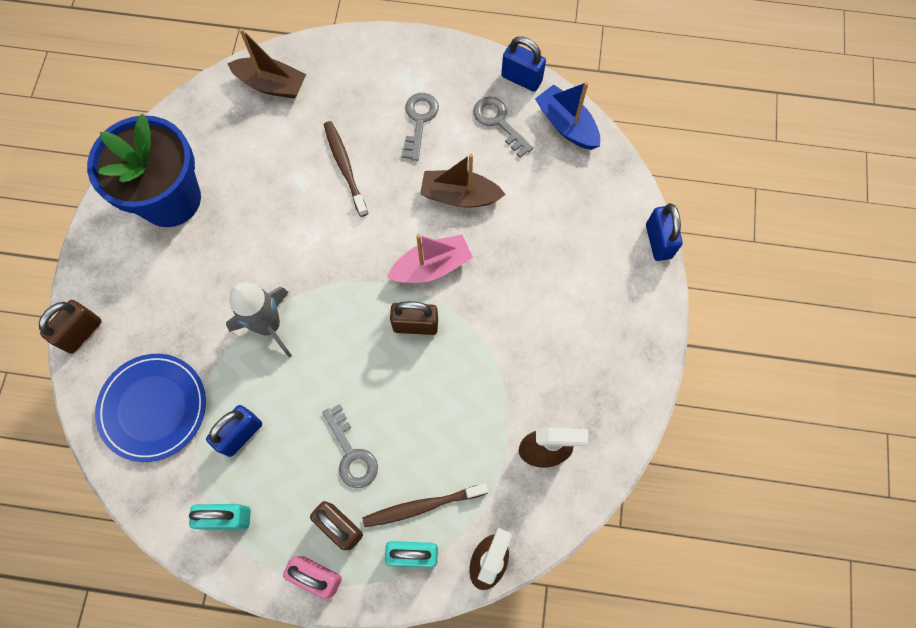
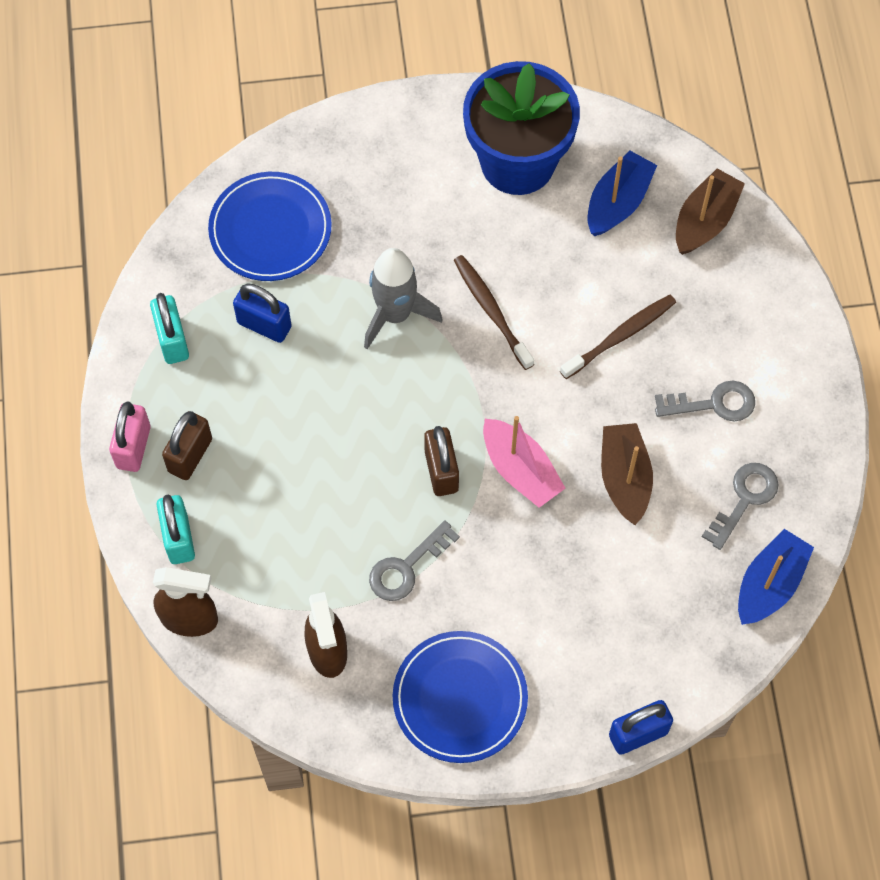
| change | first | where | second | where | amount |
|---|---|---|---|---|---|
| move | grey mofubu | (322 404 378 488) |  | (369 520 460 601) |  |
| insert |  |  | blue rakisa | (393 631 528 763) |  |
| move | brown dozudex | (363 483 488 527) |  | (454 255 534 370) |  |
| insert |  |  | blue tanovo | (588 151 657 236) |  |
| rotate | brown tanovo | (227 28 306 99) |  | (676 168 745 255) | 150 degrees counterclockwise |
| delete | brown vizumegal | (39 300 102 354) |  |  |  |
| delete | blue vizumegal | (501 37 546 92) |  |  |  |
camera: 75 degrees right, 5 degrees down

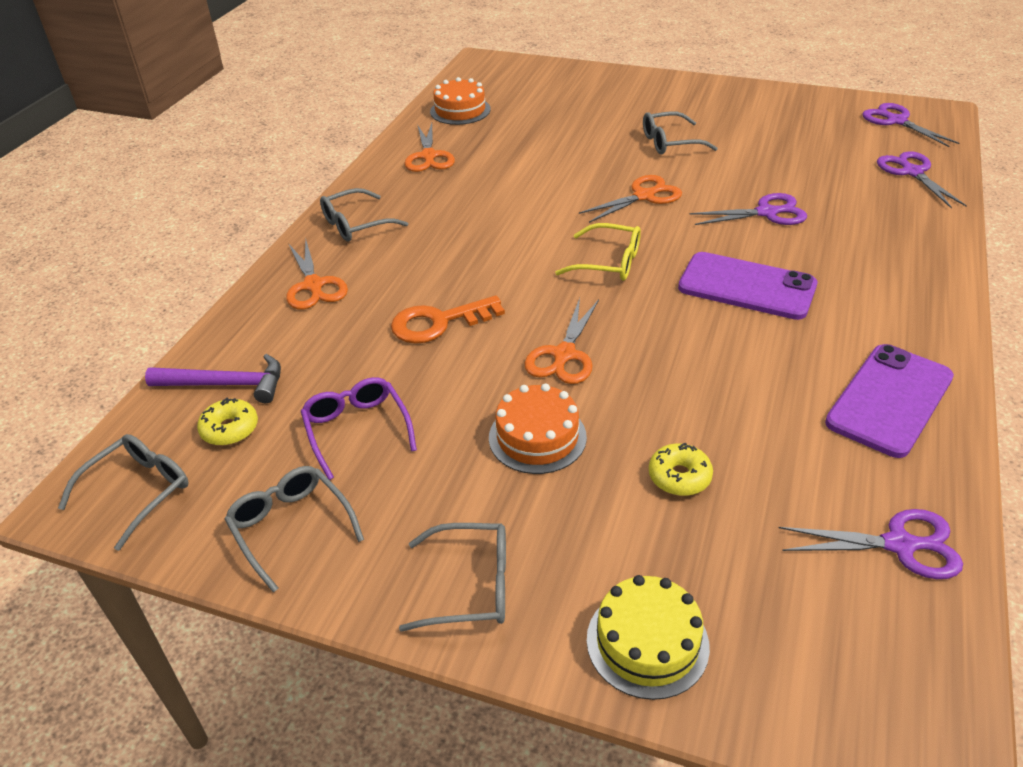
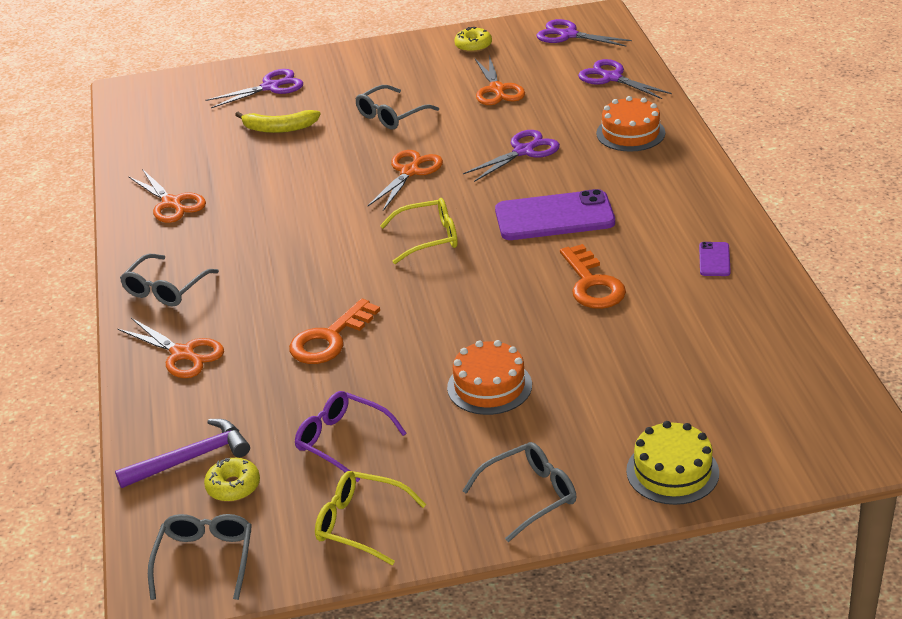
| change | first | where | second | where | amount |
|---|---|---|---|---|---|
| move | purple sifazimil | (779 509 963 579) |  | (206 69 303 108) |  |
| insert |  |  | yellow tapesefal | (235 110 321 133) |  |
| recolor | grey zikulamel | (225 466 364 593) | yellow zikulamel | (315 471 427 565) |  |
| move | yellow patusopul | (649 443 713 496) |  | (454 27 492 53) |  |
| move | orange sifazimil | (525 298 599 384) |  | (475 55 525 105) |  |
| insert |  |  | orange mofubu | (560 244 626 309) |  |
| move | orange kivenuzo | (430 77 491 125) |  | (596 96 665 152) |  |
| resize | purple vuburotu | (825 344 954 458) |  | (699 242 731 276) | x0.45 |
camera: 30 degrees left, 5 degrees down

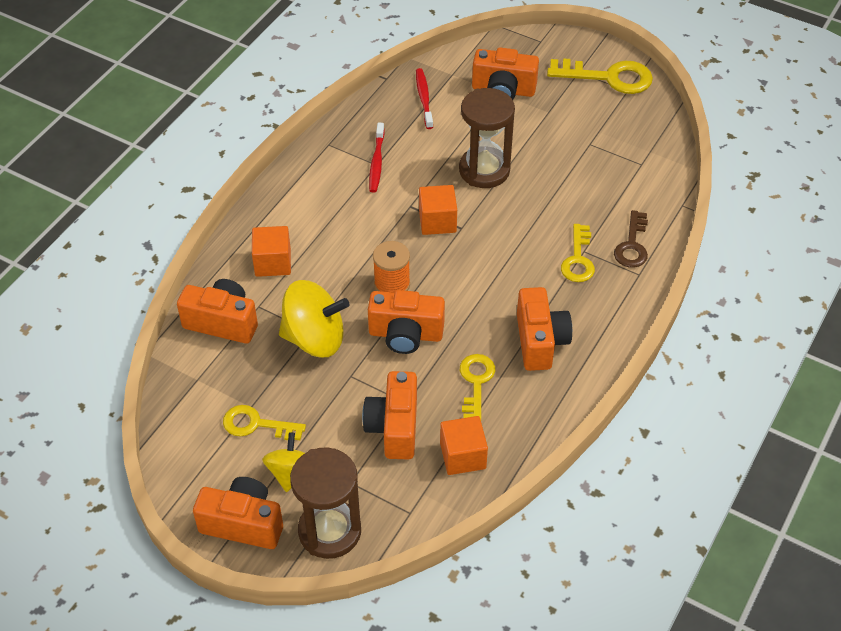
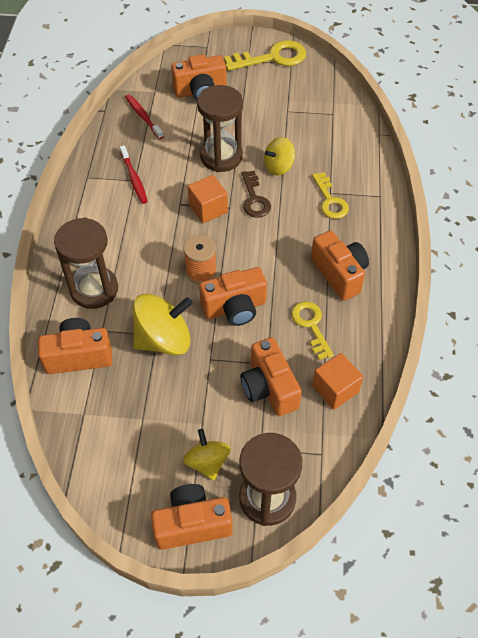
| change | first | where | second | where | amount |
|---|---|---|---|---|---|
| replace | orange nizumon | (252 226 291 277) | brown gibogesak | (54 217 118 309) |  |
| move | brown mofubu | (614 210 648 268) |  | (242 171 271 218) |  |
| insert |  |  | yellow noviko | (264 137 295 175) |  |
| delete | yellow mofubu | (223 405 306 440) |  |  |  |
camera: 25 degrees left, 5 degrees up

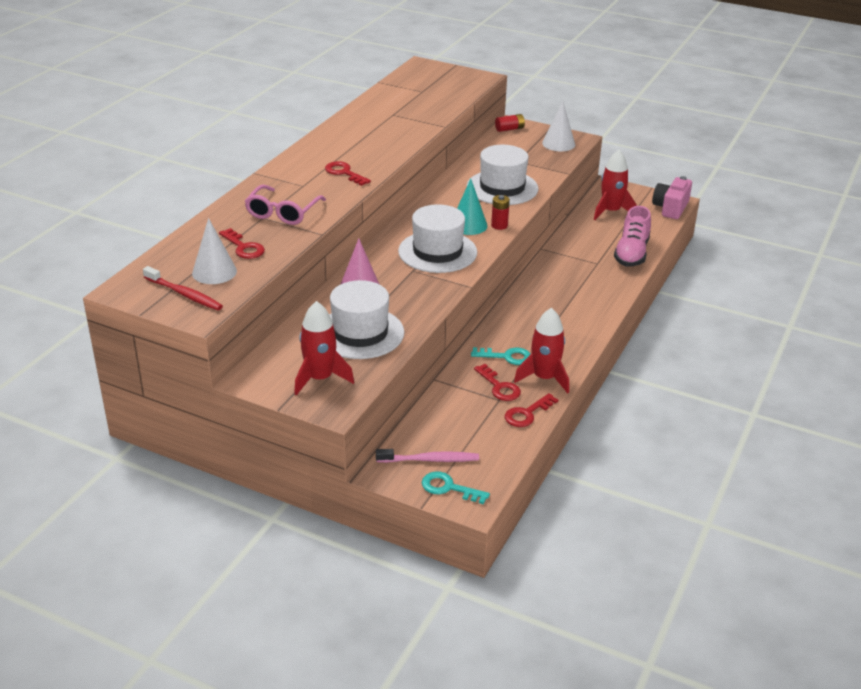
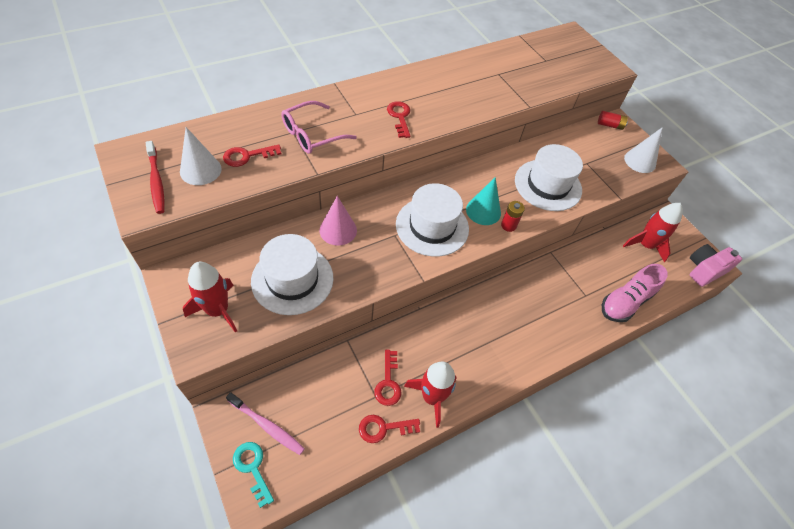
| change | first | where | second | where | amount |
|---|---|---|---|---|---|
| rotate | red mofubu | (219 228 265 259) |  | (223 144 281 167) | 75 degrees clockwise |
| delete | turquoise mofubu | (471 347 530 365) |  |  |  |
camera: 30 degrees right, 20 degrees up

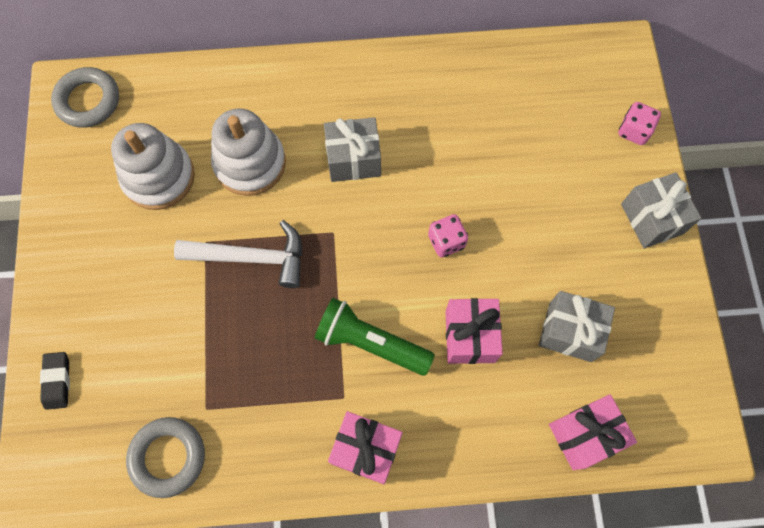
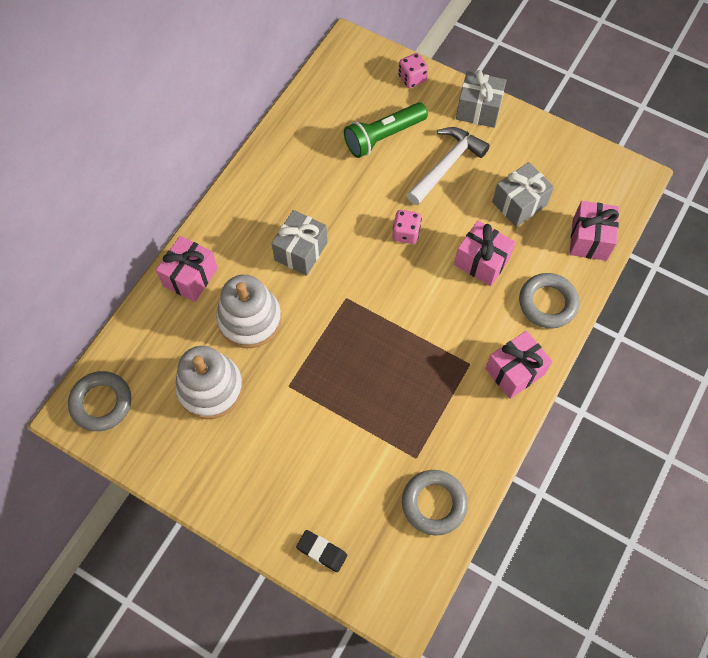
| change | first | where | second | where | amount |
|---|---|---|---|---|---|
| insert |  |  | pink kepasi | (156 236 218 302) |  |
| move | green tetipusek | (315 298 435 376) |  | (344 102 428 158) |  |
| move | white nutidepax | (174 220 302 288) |  | (406 127 490 205) |  |
| insert |  |  | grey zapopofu | (519 273 579 328) |  |
camera: 55 degrees left, 5 degrees down

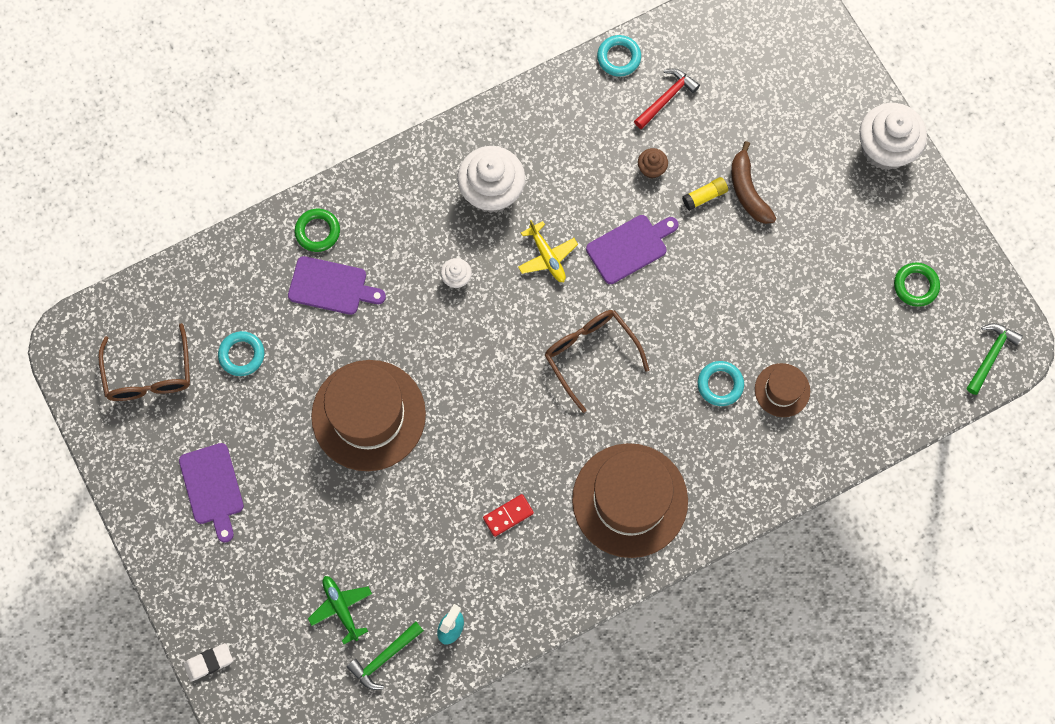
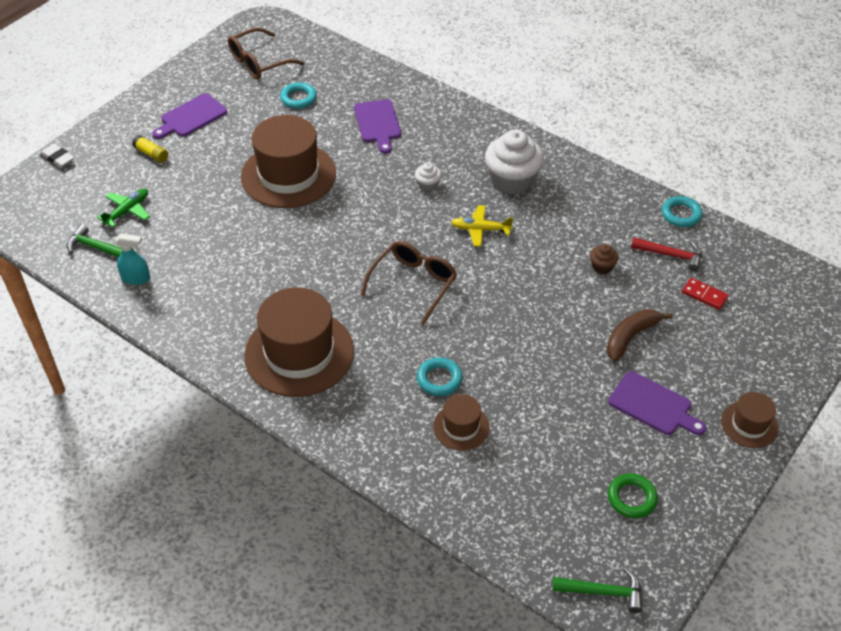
| change | first | where | second | where | amount |
|---|---|---|---|---|---|
| move | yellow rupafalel | (682 177 728 211) |  | (132 135 168 163) |  |
| rotate | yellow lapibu | (518 220 578 282) |  | (451 205 513 247) | 60 degrees clockwise |
| move | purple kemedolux | (586 215 678 284) |  | (608 371 707 435) |  |
| move | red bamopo | (483 494 534 537) |  | (682 278 729 310) |  |
| replace | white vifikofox | (859 103 927 170) | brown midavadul | (721 392 779 448) |  |
| delete | green zapopofu | (295 209 340 252) |  |  |  |
camera: 65 degrees right, 25 degrees down

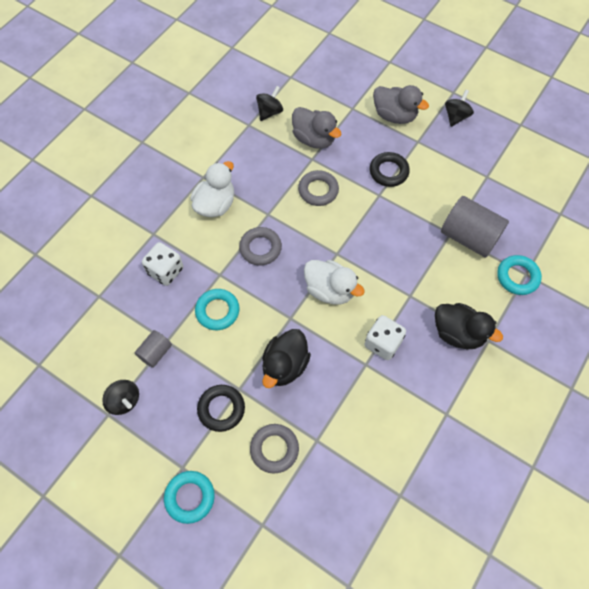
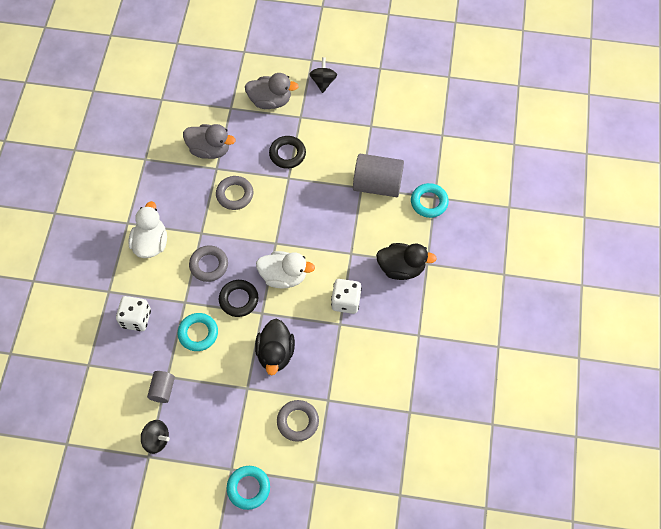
| change | first | where | second | where | amount |
|---|---|---|---|---|---|
| move | black zapopofu | (197 385 245 432) |  | (219 280 258 317) |  |
| delete | black noviko | (256 86 283 121) |  |  |  |
camera: 25 degrees left, 0 degrees up

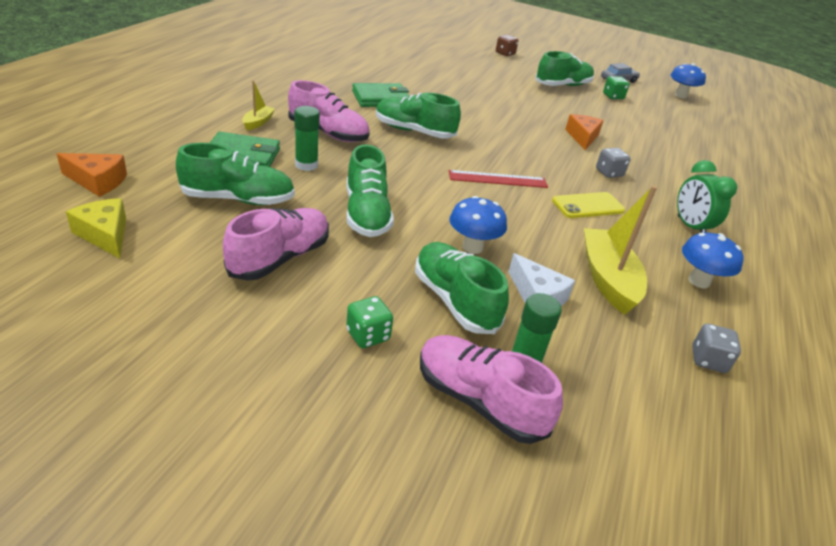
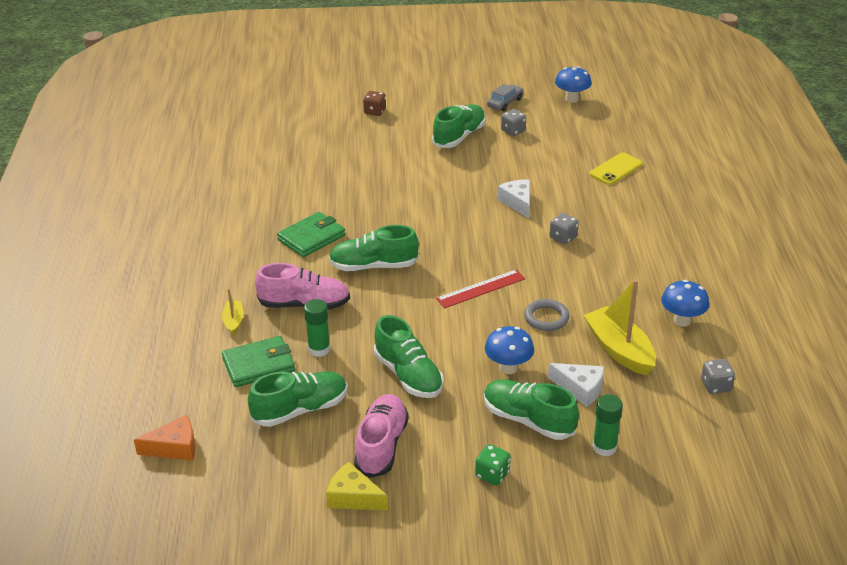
| change | first | where | second | where | amount |
|---|---|---|---|---|---|
| move | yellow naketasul | (66 198 126 258) |  | (326 462 388 510) |  |
| recolor | orange naketasul | (565 114 604 150) | white naketasul | (497 179 530 219) |  |
| recolor | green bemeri | (603 76 630 99) | grey bemeri | (501 109 526 136) |  |
| insert |  |  | grey zapopofu | (524 299 570 331) |  |
| move | yellow vuburotu | (552 192 625 218) |  | (589 152 643 185) |  |
| delete | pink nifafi | (420 335 563 444) |  |  |  |
| delete | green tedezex | (677 160 737 233) |  |  |  |
camera: 20 degrees left, 0 degrees up

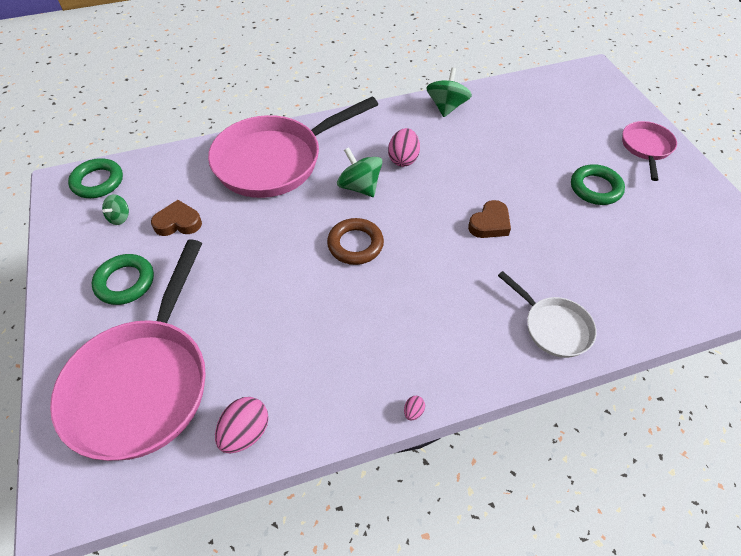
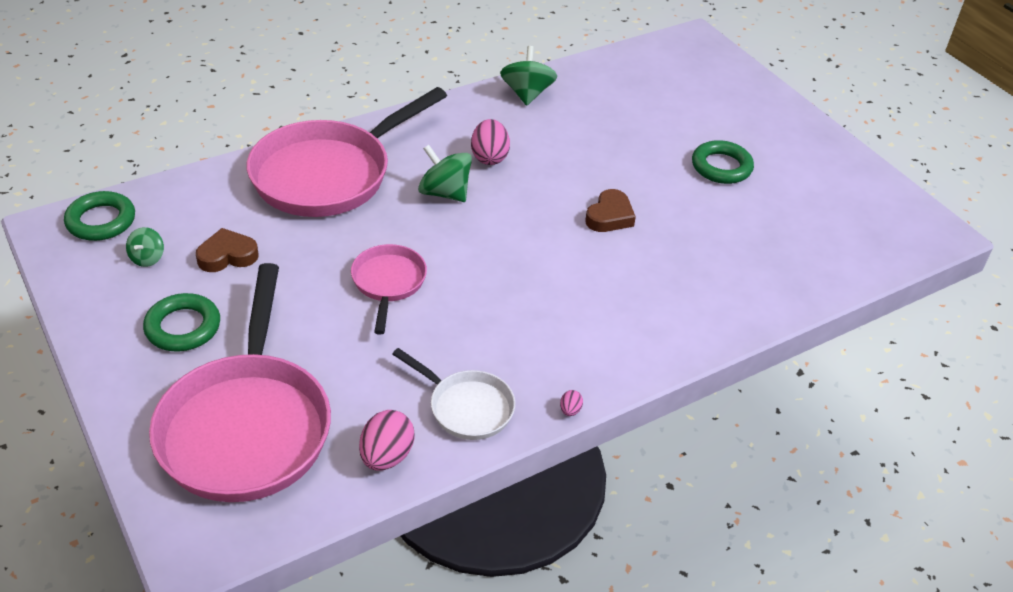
| change | first | where | second | where | amount |
|---|---|---|---|---|---|
| move | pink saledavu | (622 121 677 181) |  | (351 244 427 335) |  |
| move | white saledavu | (498 271 597 358) |  | (393 348 515 440) |  |
| delete | brown zapopofu | (327 218 384 265) |  |  |  |
camera: 15 degrees left, 10 degrees down

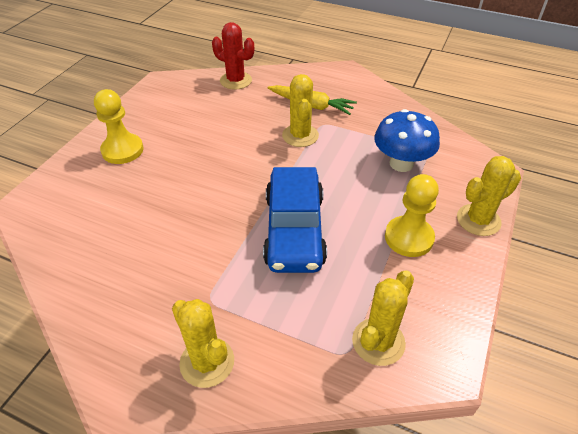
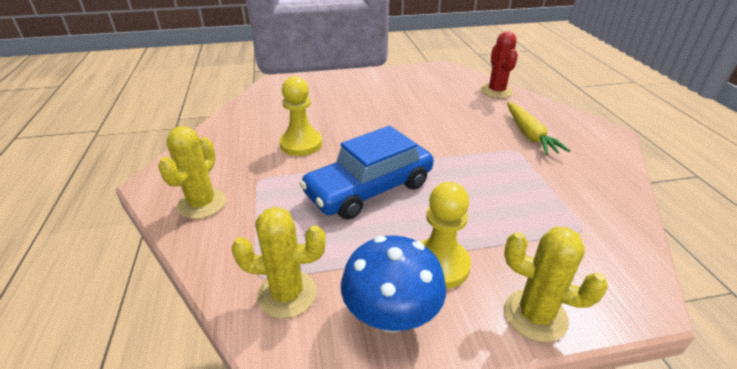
| change | first | where | second | where | amount |
|---|---|---|---|---|---|
| move | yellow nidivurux | (94 89 143 164) |  | (279 76 322 156) |  |
| move | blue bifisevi | (374 109 440 172) |  | (341 235 446 333) |  |
| delete | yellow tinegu | (282 74 319 147) |  |  |  |
camera: 55 degrees right, 10 degrees down

